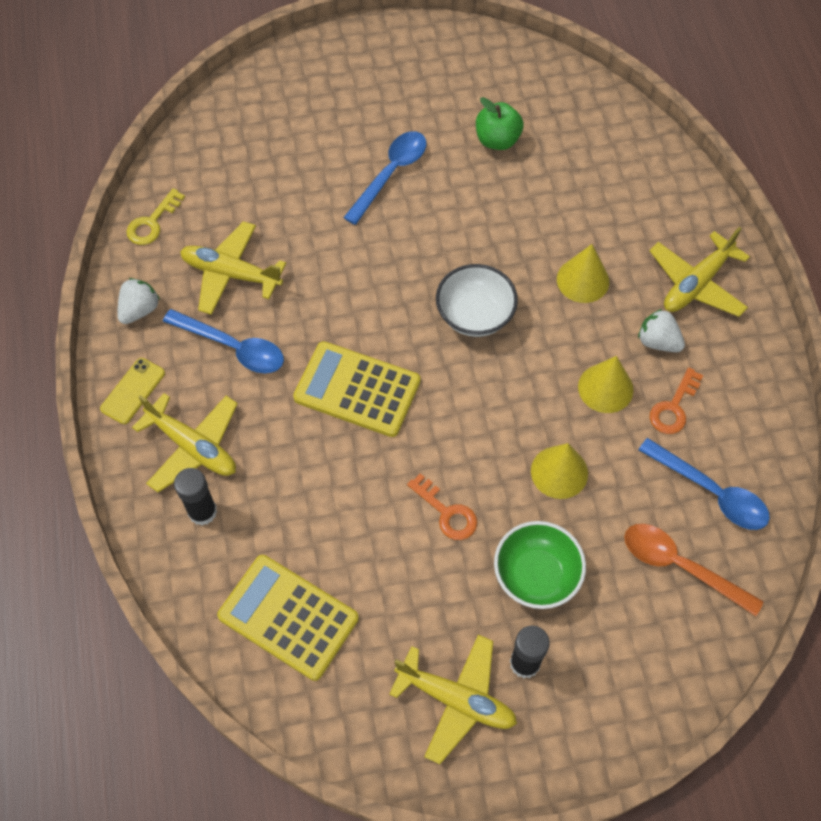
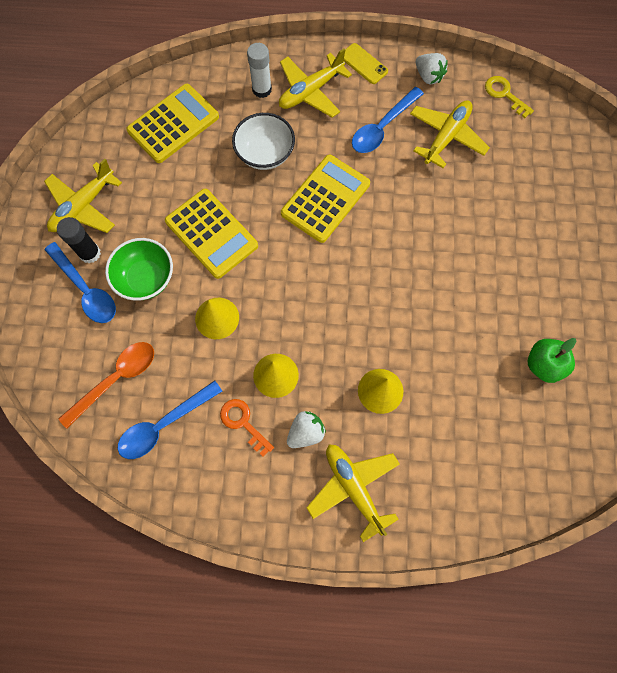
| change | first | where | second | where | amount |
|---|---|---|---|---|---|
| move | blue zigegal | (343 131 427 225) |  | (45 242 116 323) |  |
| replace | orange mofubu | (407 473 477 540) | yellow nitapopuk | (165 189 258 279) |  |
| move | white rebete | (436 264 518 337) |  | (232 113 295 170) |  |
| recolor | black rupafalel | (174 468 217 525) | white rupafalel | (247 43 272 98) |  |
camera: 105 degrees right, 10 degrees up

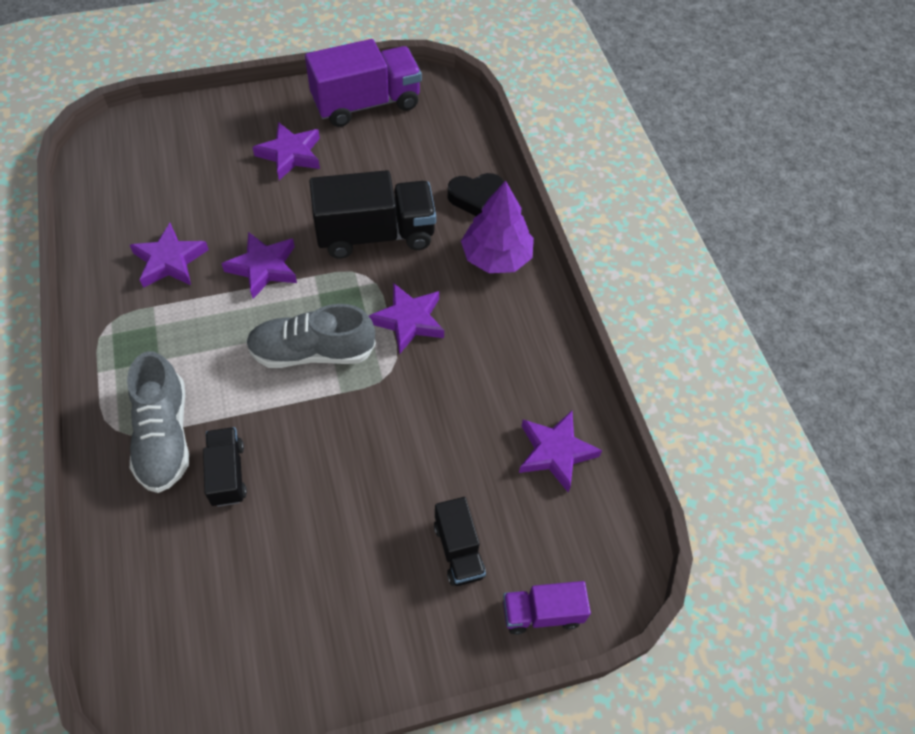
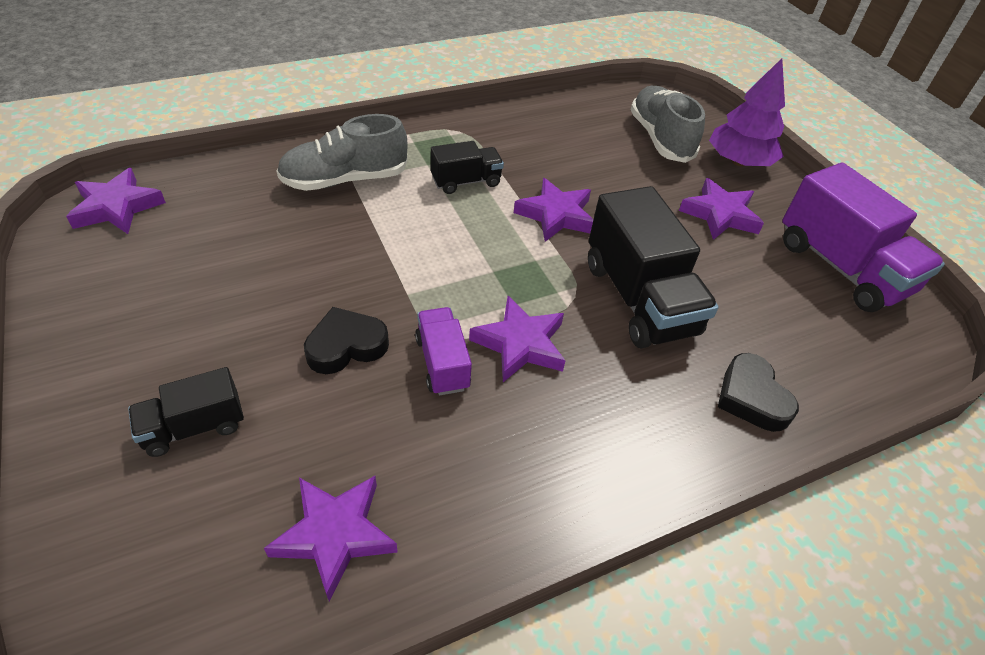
| change | first | where | second | where | amount |
|---|---|---|---|---|---|
| move | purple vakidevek | (130 223 209 288) |  | (66 168 166 234) |  |
| insert |  |  | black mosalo | (304 307 389 374) |  |
| move | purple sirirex | (503 581 591 635) |  | (415 307 472 395) |  |
| move | black sirirex | (203 427 247 507) |  | (431 141 504 194) |  |
| move | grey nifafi | (246 304 376 368) |  | (631 86 705 163) |  |
| move | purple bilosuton | (461 180 534 273) |  | (709 58 785 166) |  |
camera: 80 degrees right, 10 degrees down

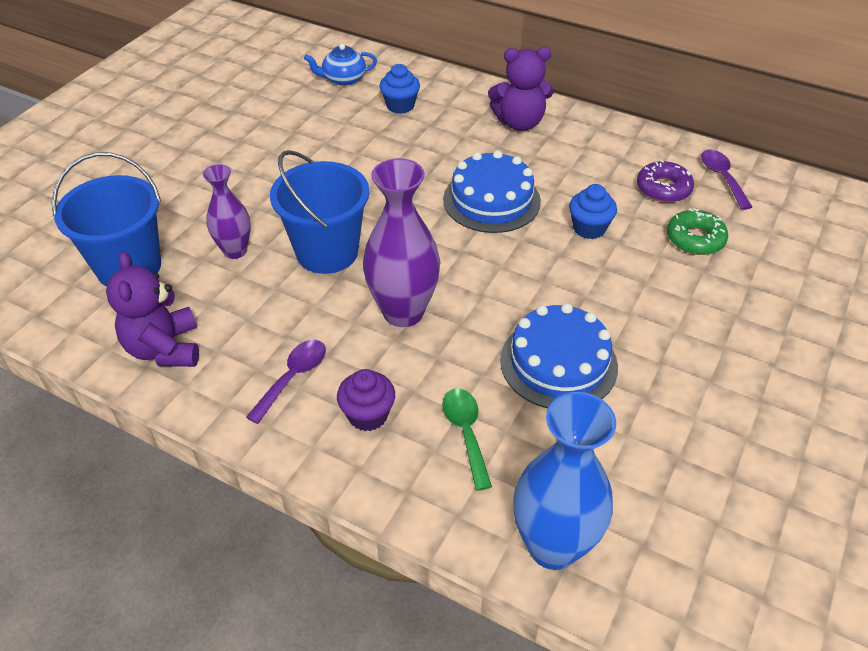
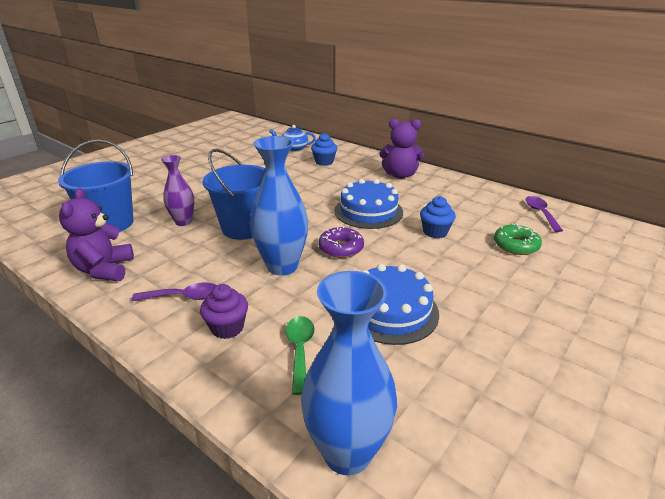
| change | first | where | second | where | amount |
|---|---|---|---|---|---|
| rotate | purple zigegal | (246 340 326 424) |  | (131 282 217 301) | 45 degrees clockwise |
| recolor | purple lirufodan | (363 158 440 327) | blue lirufodan | (250 136 308 276) |  |
| move | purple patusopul | (637 160 694 203) |  | (318 226 364 258) |  |
camera: 10 degrees right, 15 degrees down

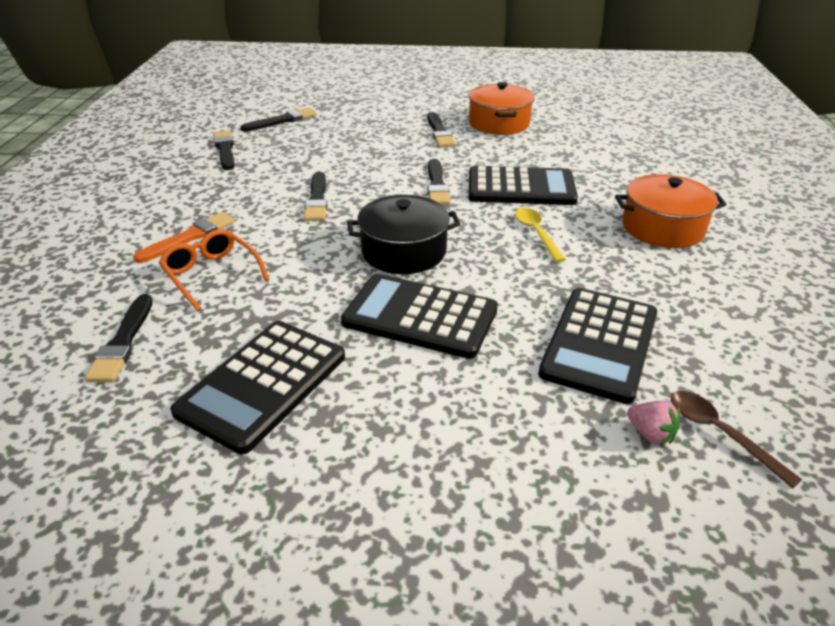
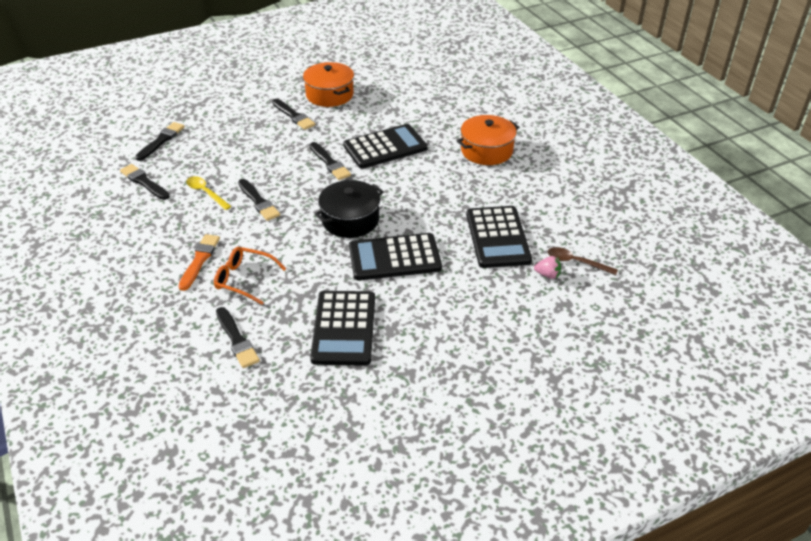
| change | first | where | second | where | amount |
|---|---|---|---|---|---|
| move | yellow zigegal | (515 208 566 262) |  | (186 176 231 210) |  |
camera: 30 degrees left, 5 degrees up

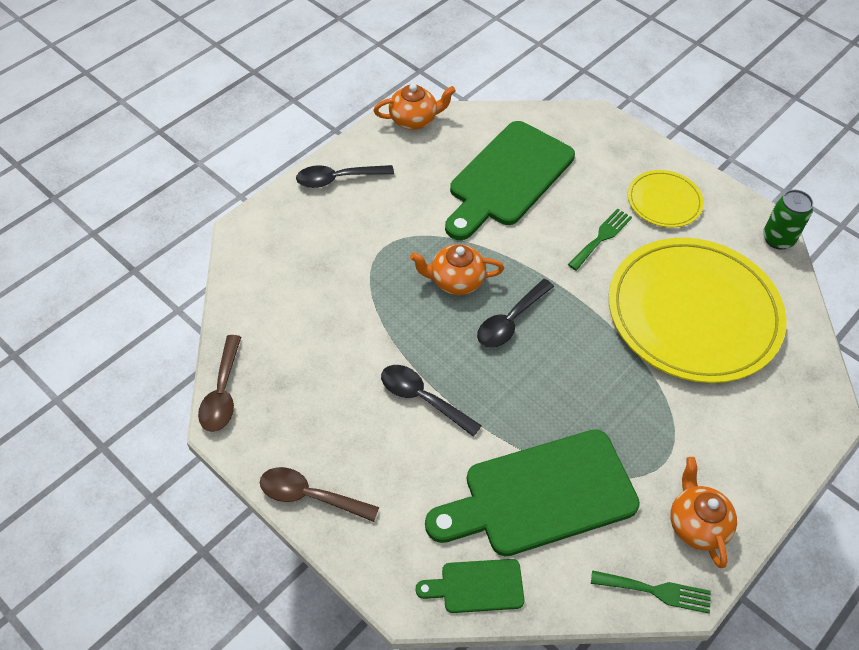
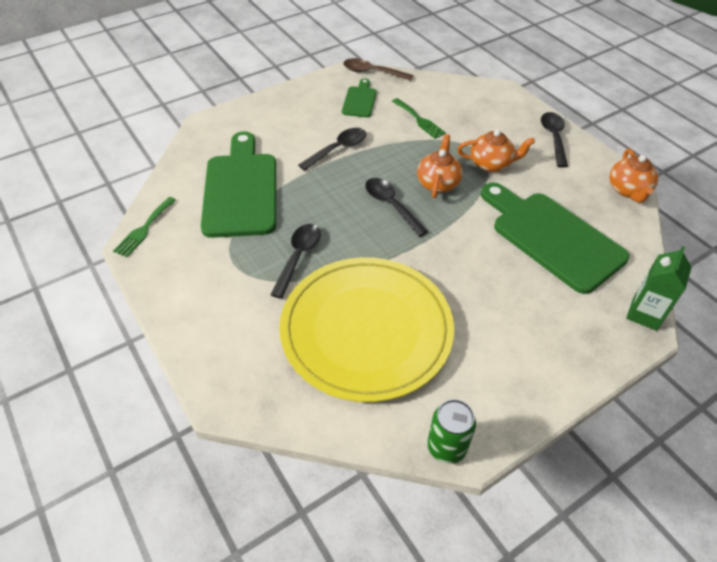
| change | first | where | second | where | amount |
|---|---|---|---|---|---|
| insert |  |  | black zigegal | (270 224 321 299) |  |
| move | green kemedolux | (416 559 524 613) |  | (342 78 377 117) |  |
| move | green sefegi | (568 208 632 270) |  | (392 98 446 139) |  |
| move | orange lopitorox | (670 457 737 568) |  | (457 129 535 172) |  |
| insert |  |  | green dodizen | (626 246 692 331) |  |
| delete | brown zigegal | (260 467 379 522) |  |  |  |
| delete | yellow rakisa | (628 170 704 228) |  |  |  |
camera: 105 degrees right, 5 degrees down

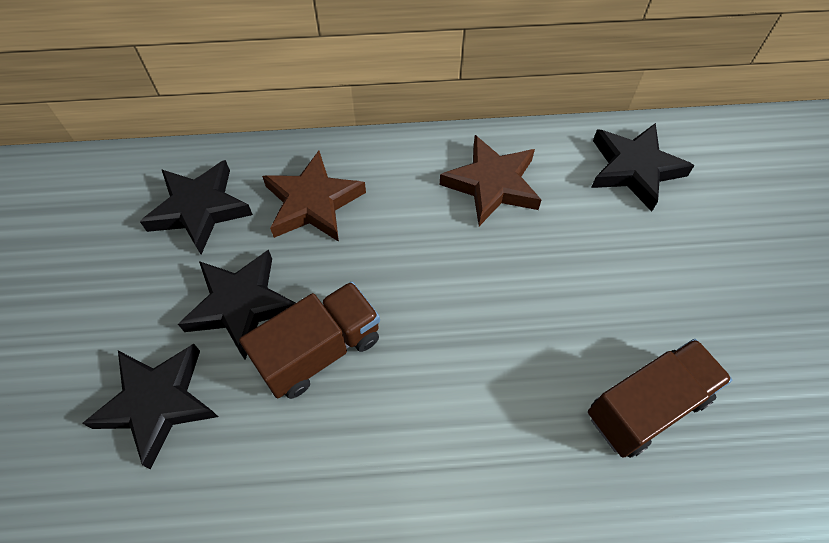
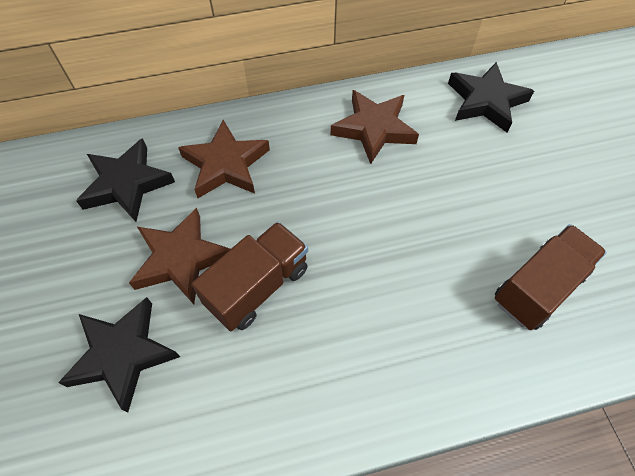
| change | first | where | second | where | amount |
|---|---|---|---|---|---|
| recolor | black vakidevek | (178 249 295 360) | brown vakidevek | (129 208 230 304) |  |
camera: 10 degrees left, 0 degrees up

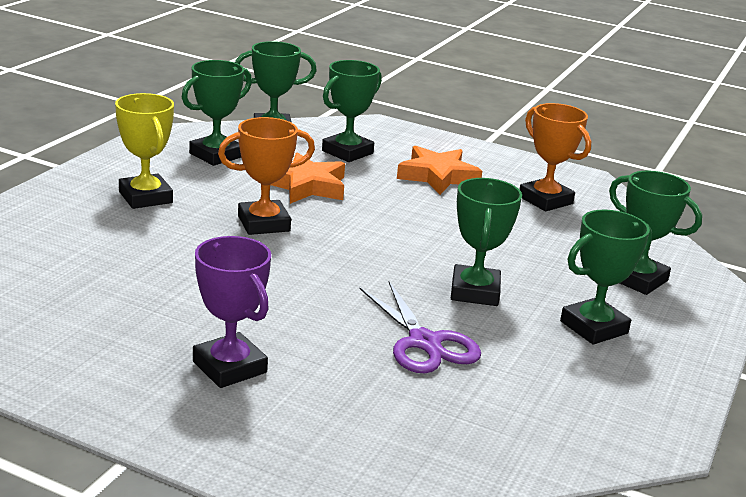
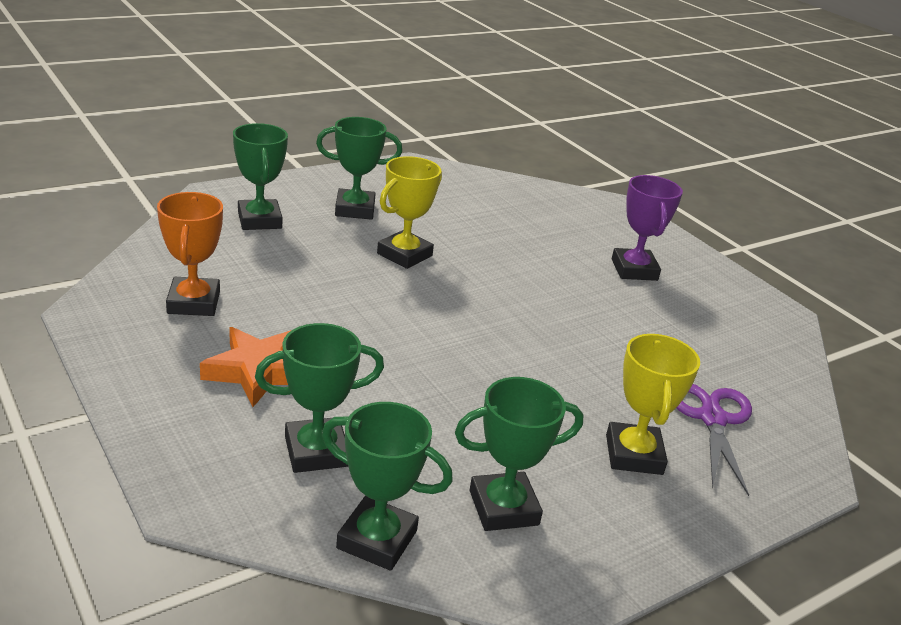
| change | first | where | second | where | amount |
|---|---|---|---|---|---|
| recolor | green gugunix | (451 178 522 306) | yellow gugunix | (377 156 442 269) |  |
| move | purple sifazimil | (359 281 481 373) |  | (676 384 752 496) |  |
| delete | orange gugunix | (218 117 315 235) |  |  |  |
| delete | orange vakidevek | (270 152 345 204) |  |  |  |
camera: 150 degrees left, 5 degrees up

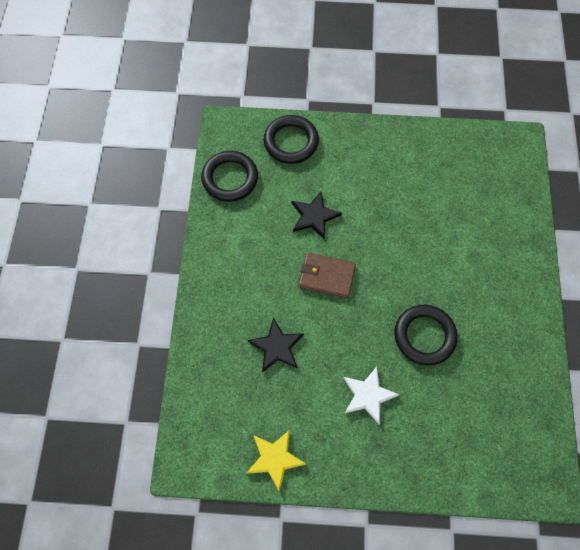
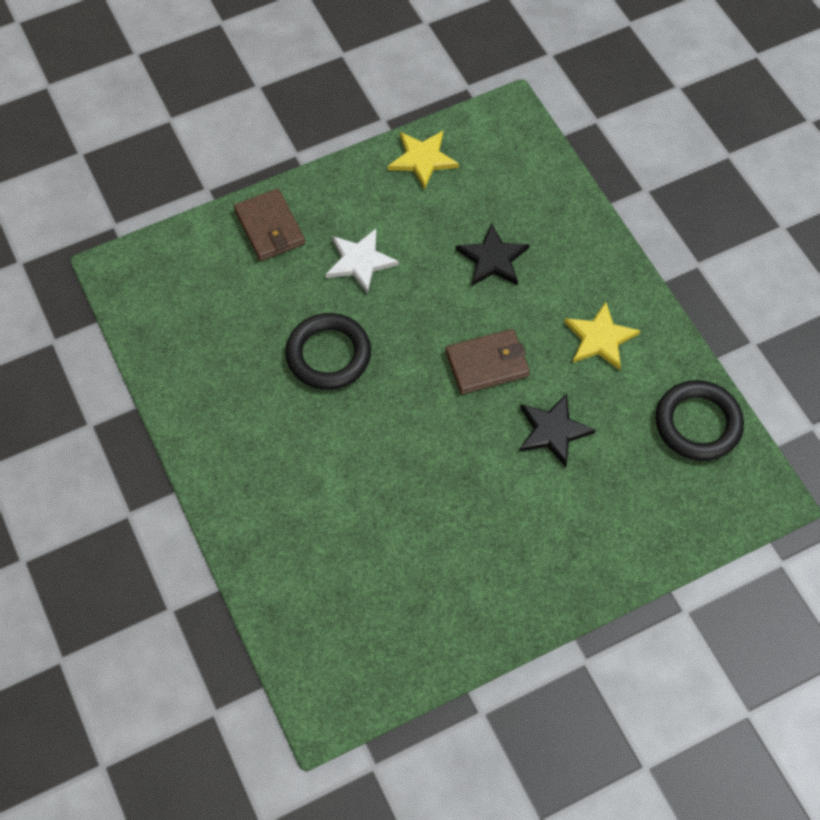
| change | first | where | second | where | amount |
|---|---|---|---|---|---|
| insert |  |  | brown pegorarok | (234 188 305 261) |  |
| insert |  |  | yellow vakidevek | (564 302 640 370) |  |
| delete | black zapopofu | (263 115 319 164) |  |  |  |
camera: 150 degrees right, 5 degrees down

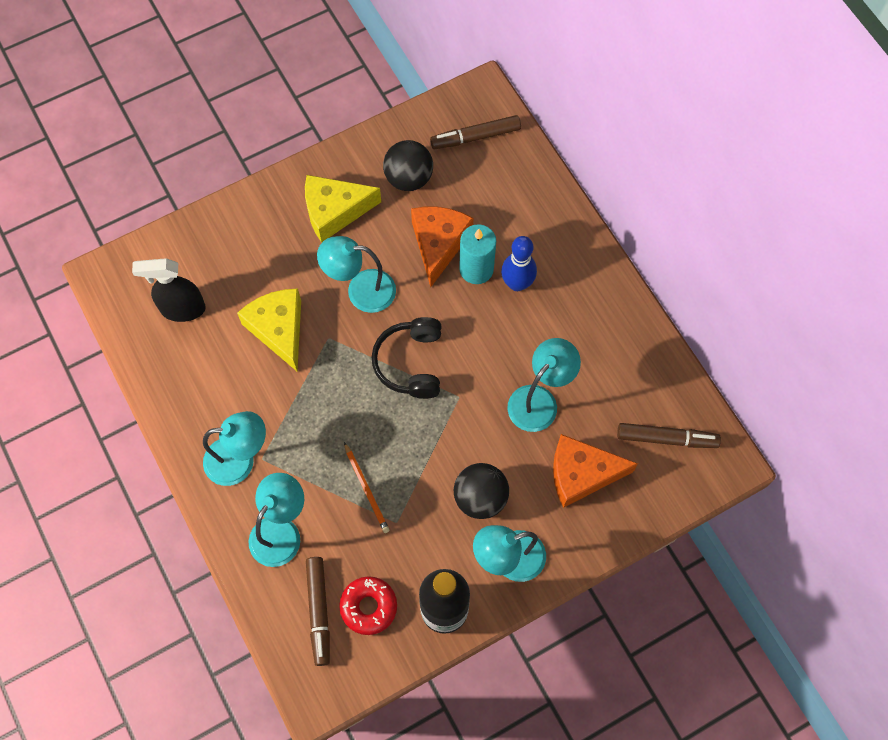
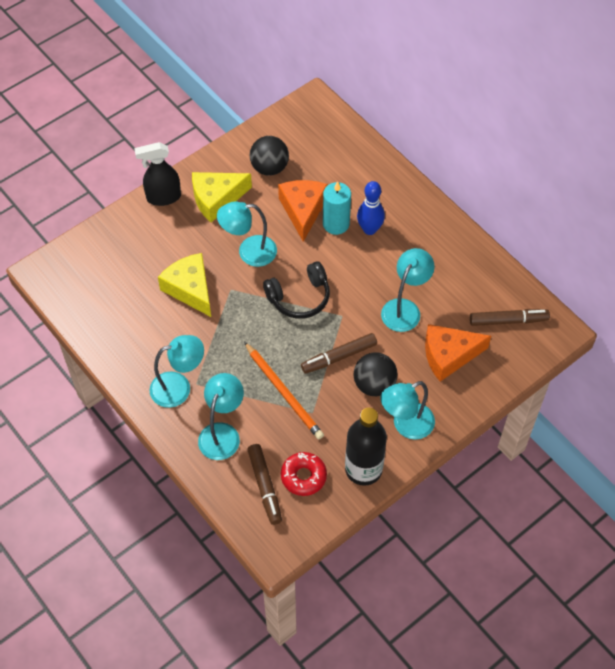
| change | first | where | second | where | amount |
|---|---|---|---|---|---|
| move | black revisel | (132 258 206 322) |  | (134 142 181 206) |  |
| resize | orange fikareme | (344 442 390 533) |  | (244 342 324 440) | x1.62 |
| rotate | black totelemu | (372 317 441 399) |  | (263 261 330 319) | 105 degrees counterclockwise |
| move | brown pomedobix | (430 115 521 149) |  | (301 333 377 374) |  |
camera: 10 degrees left, 10 degrees down

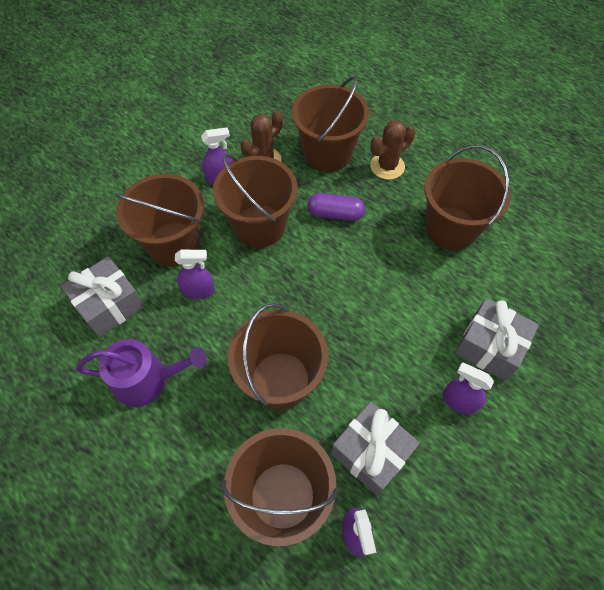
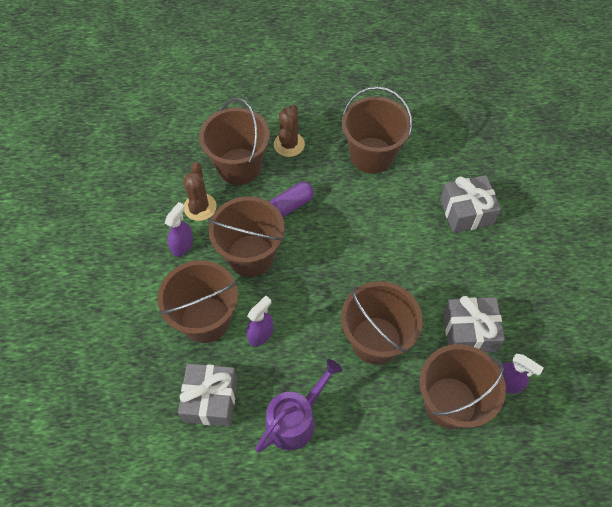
| change | first | where | second | where | amount |
|---|---|---|---|---|---|
| delete | purple revisel | (443 363 494 414) |  |  |  |
camera: 45 degrees left, 0 degrees up

